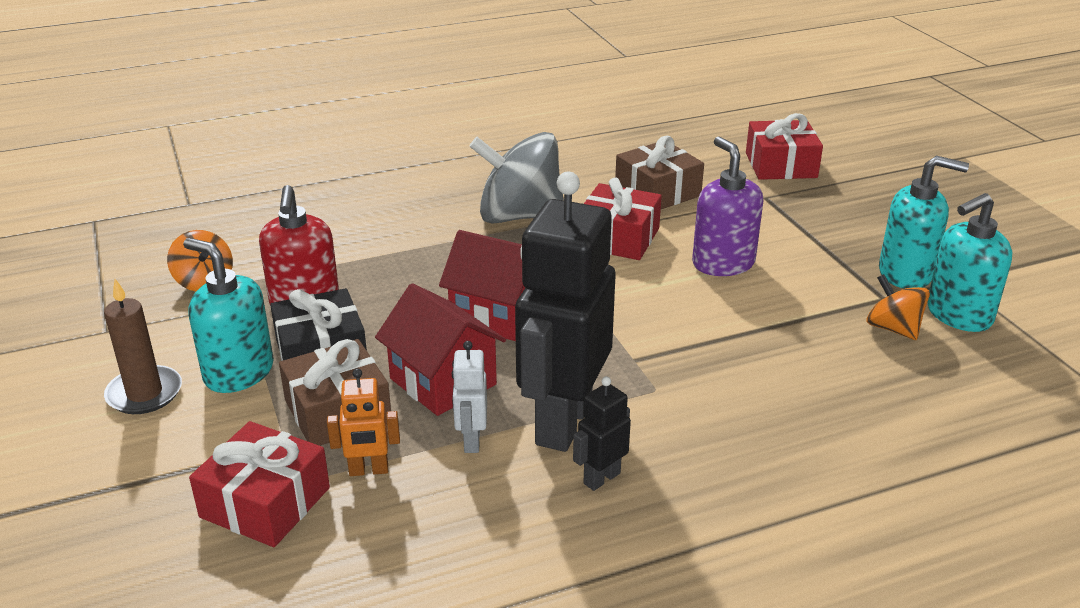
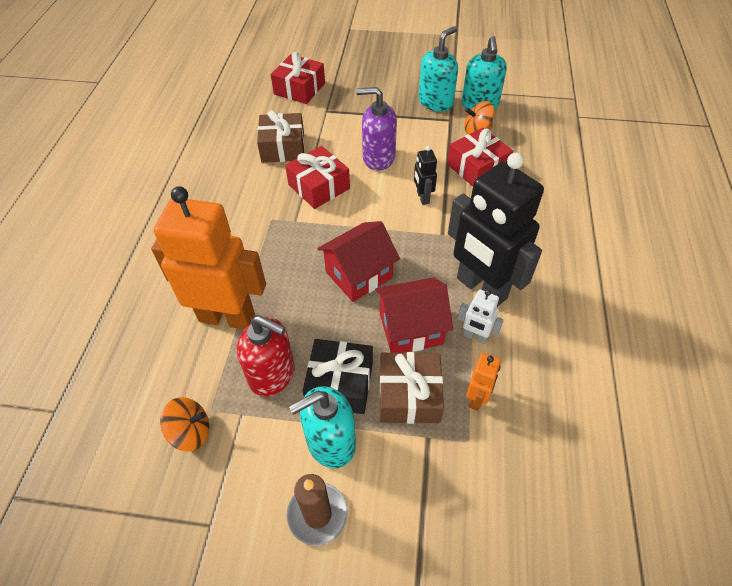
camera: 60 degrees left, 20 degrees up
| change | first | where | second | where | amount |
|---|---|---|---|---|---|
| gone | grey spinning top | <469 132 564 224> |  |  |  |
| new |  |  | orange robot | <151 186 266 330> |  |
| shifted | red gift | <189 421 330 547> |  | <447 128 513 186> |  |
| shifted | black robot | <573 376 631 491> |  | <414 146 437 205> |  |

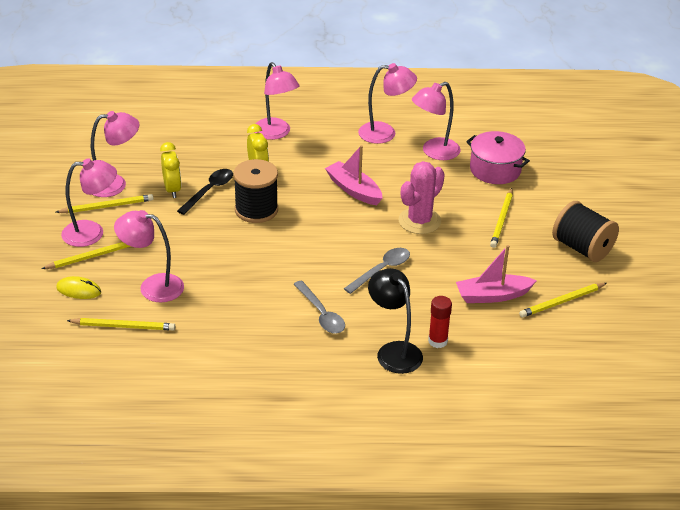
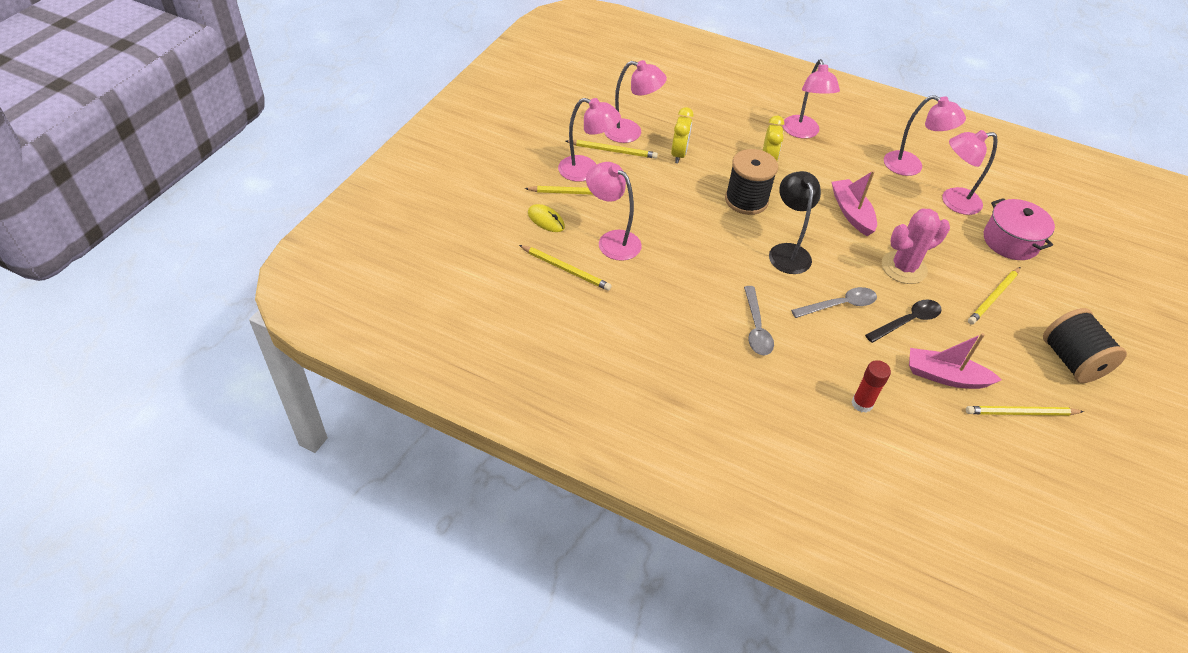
camera: 25 degrees right, 10 degrees up
| change | first | where | second | where | amount |
|---|---|---|---|---|---|
| shifted | black spoon | <177 169 233 215> |  | <865 299 942 343> |  |
| shifted | black lamp | <368 268 423 374> |  | <769 171 821 274> |  |

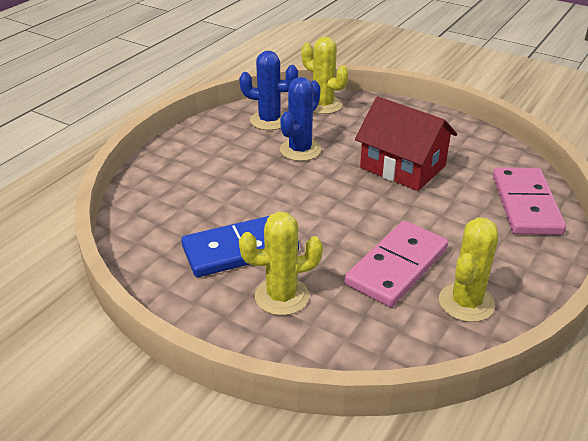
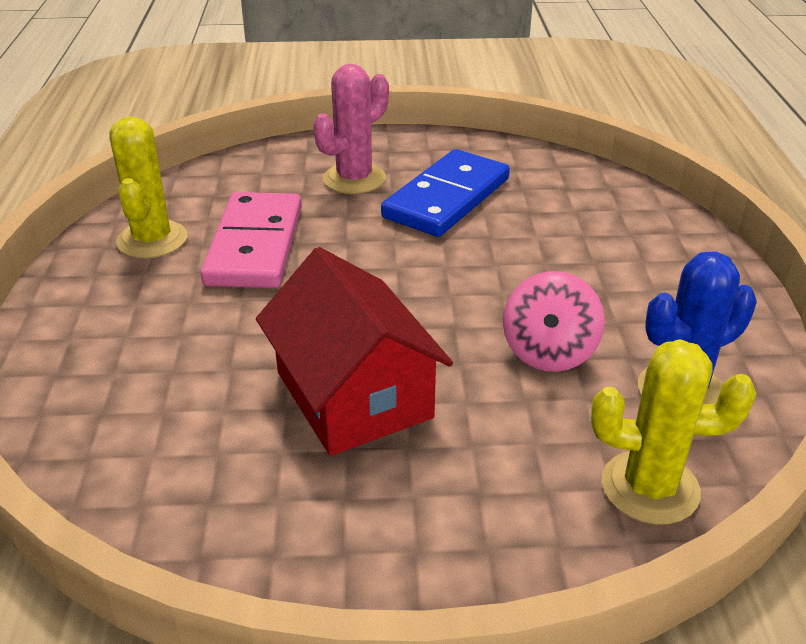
camera: 145 degrees right, 0 degrees up
| change | first | where | second | where | amount |
|---|---|---|---|---|---|
| gone | pink domino | <493 167 566 235> |  |  |  |
| swapped | blue cactus | <280 77 321 161> | pink spinning top | <503 271 605 372> |  |
| repainted | yellow cactus | <239 212 323 316> | pink cactus | <313 64 389 194> |  |
| rotated | red house | <355 97 457 191> |  | <256 247 453 456> | 60 degrees clockwise |

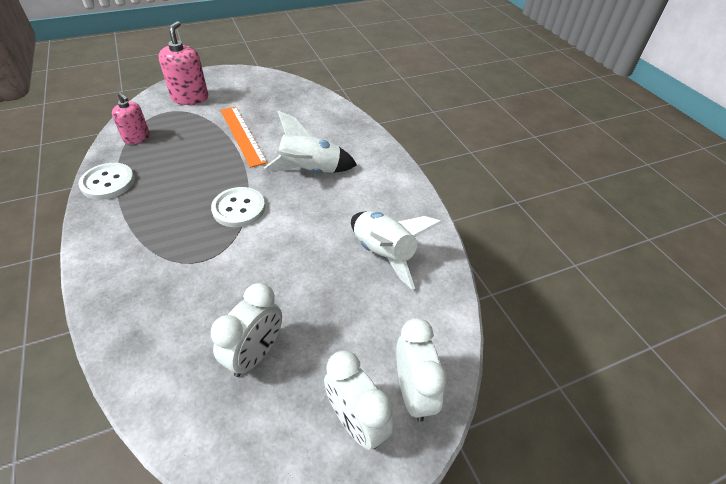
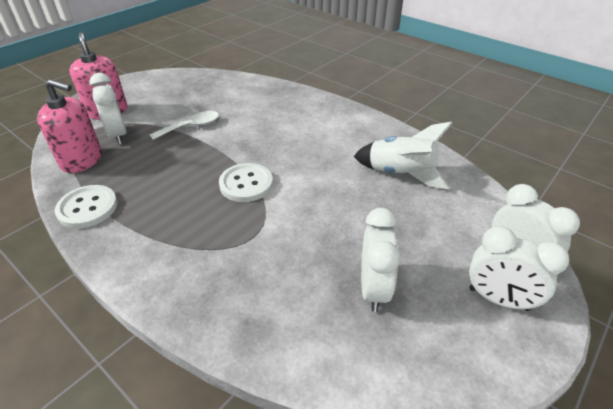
camera: 25 degrees left, 5 degrees down
| change | first | where | second | where | amount |
|---|---|---|---|---|---|
| gone | white rocket | <264 111 357 173> |  |  |  |
| new |  |  | white clock | <89 73 127 144> |  |
| swapped | orange ruler | <220 107 268 168> | white spoon | <149 111 219 140> |  |
| scaled | pink soap dispenser | <112 92 150 144> |  | <37 79 102 173> | x1.55 |

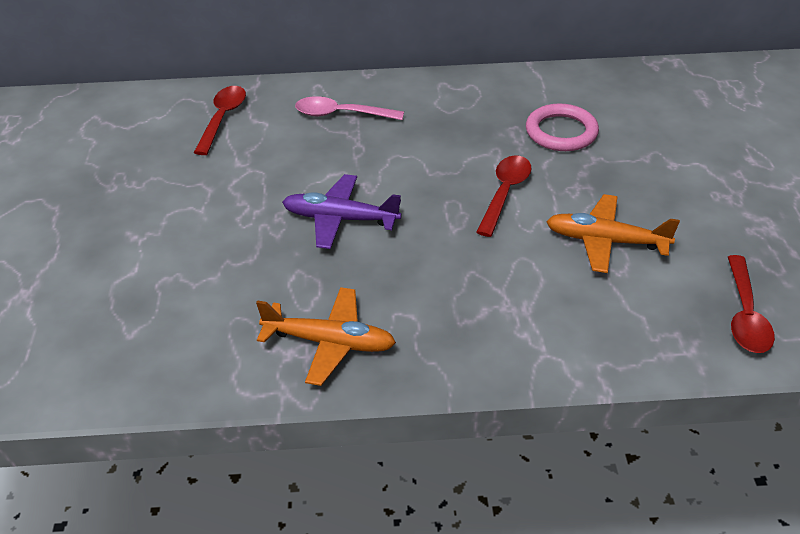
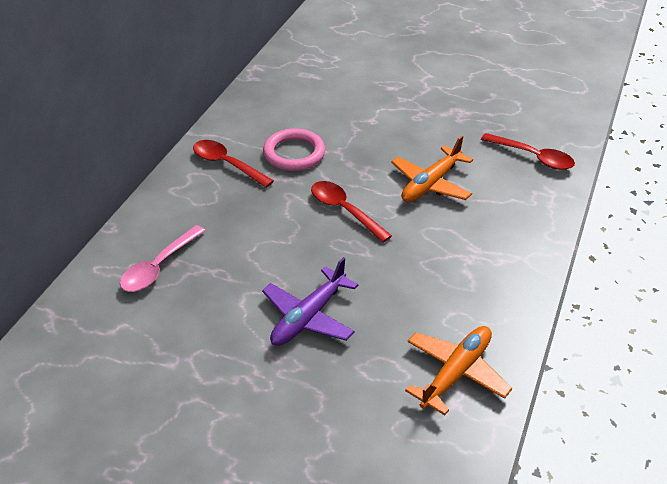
camera: 65 degrees left, 0 degrees up
| change | first | where | second | where | amount |
|---|---|---|---|---|---|
| shifted | red spoon | <194 86 246 155> |  | <193 140 274 188> |  |

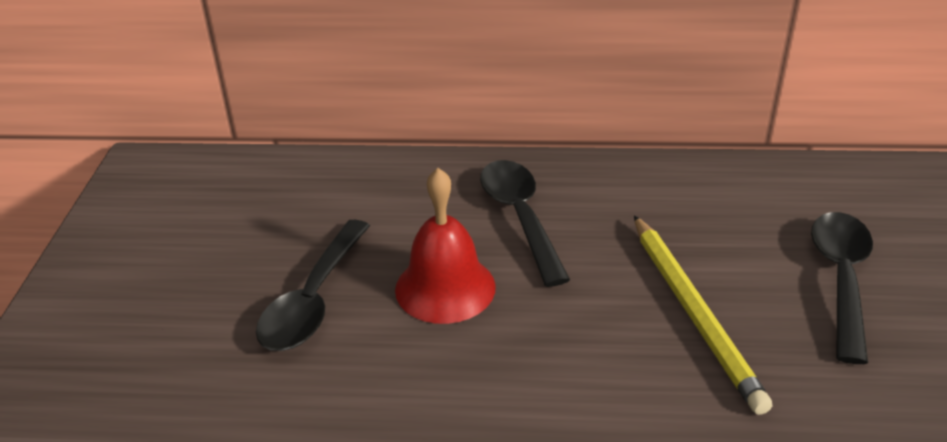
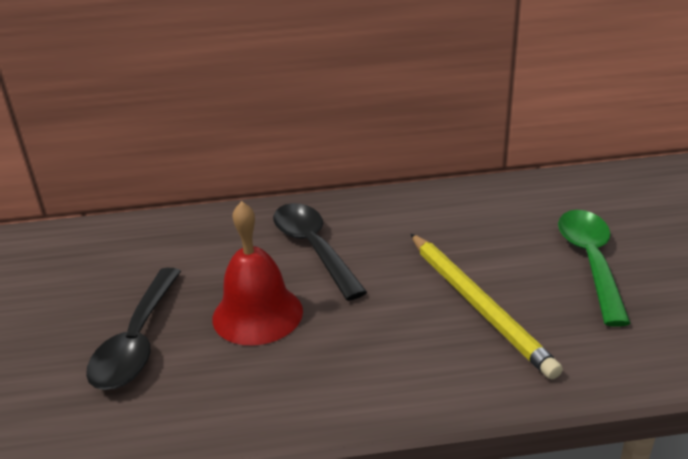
camera: 10 degrees left, 5 degrees down
| change | first | where | second | where | amount |
|---|---|---|---|---|---|
| repainted | black spoon | <811 212 873 364> | green spoon | <558 210 631 327> |  |

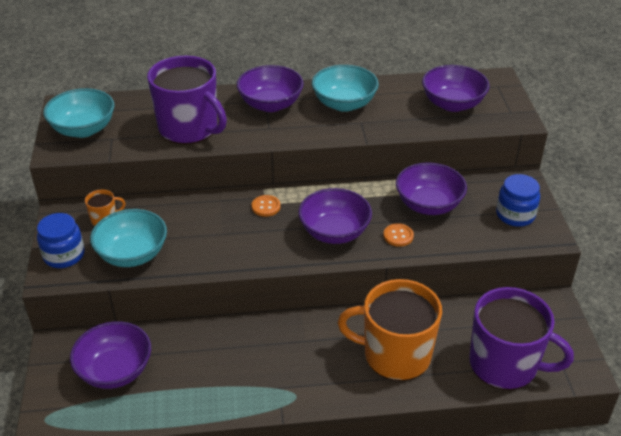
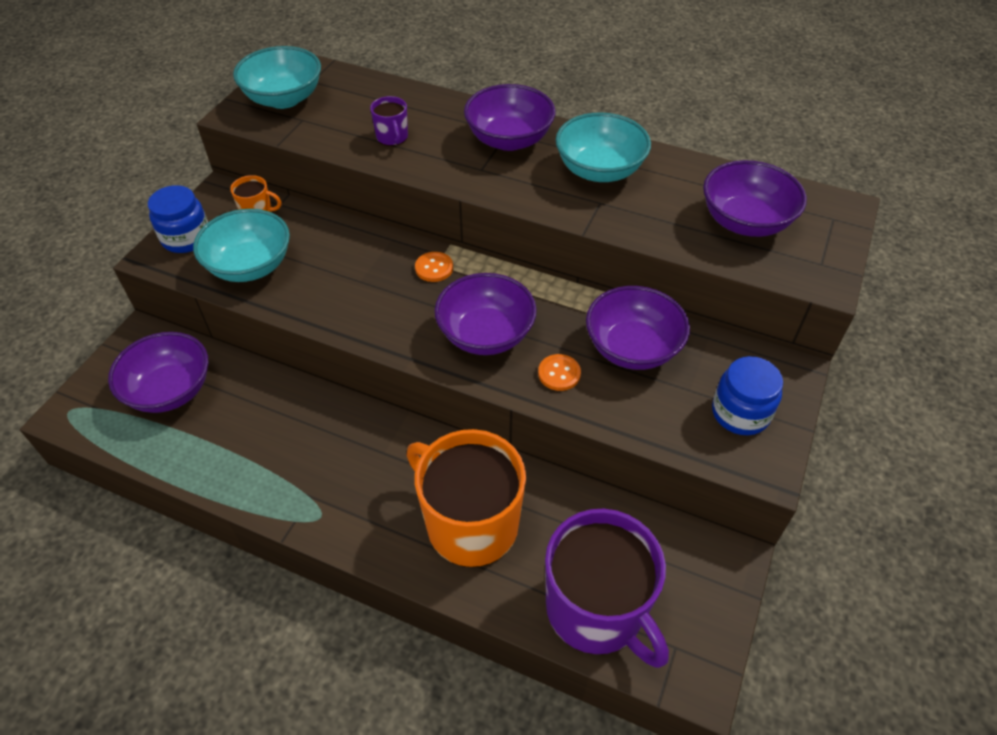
camera: 30 degrees right, 10 degrees up
| change | first | where | second | where | amount |
|---|---|---|---|---|---|
| scaled | purple mug | <147 56 227 144> |  | <370 96 408 146> | x0.42 |

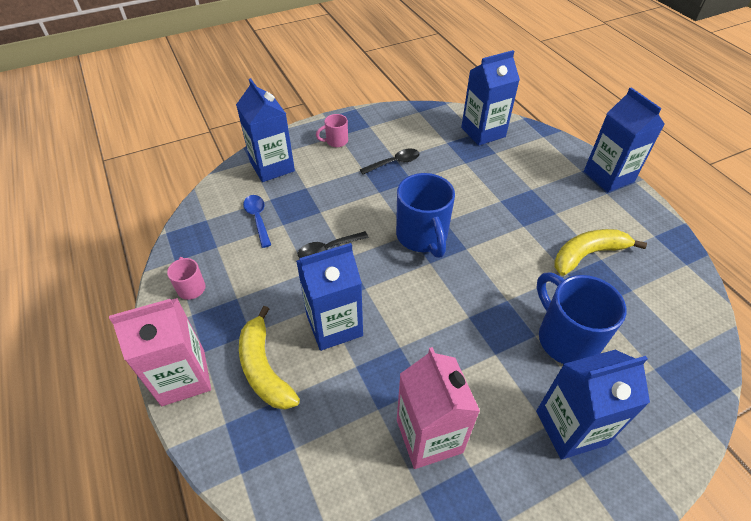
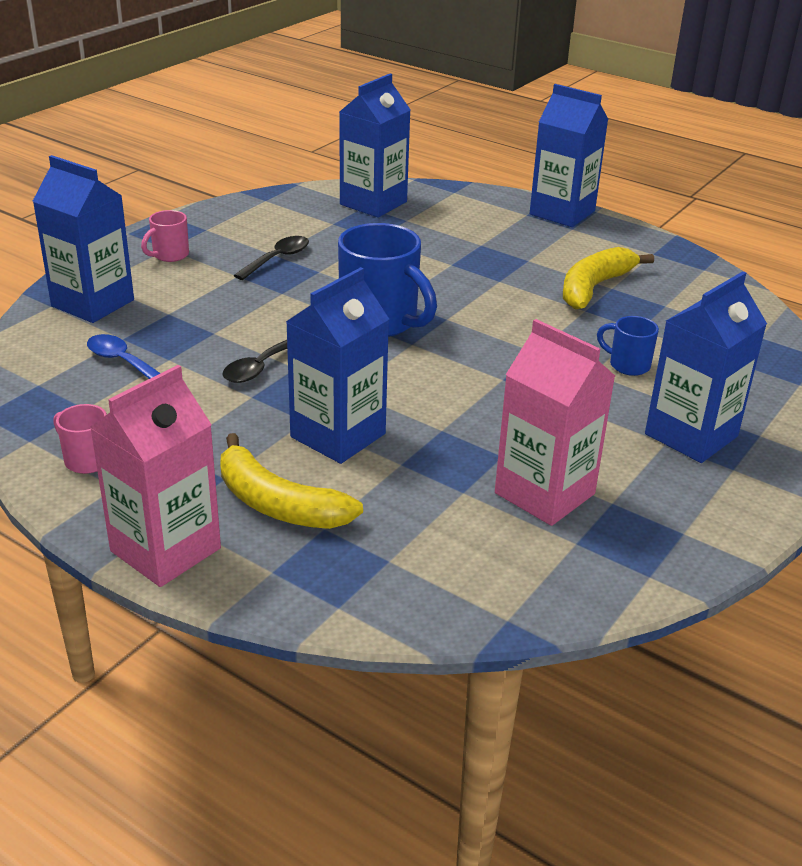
camera: 30 degrees left, 15 degrees down
| change | first | where | second | where | amount |
|---|---|---|---|---|---|
| scaled | blue mug | <537 273 627 364> |  | <597 316 659 376> | x0.50 |

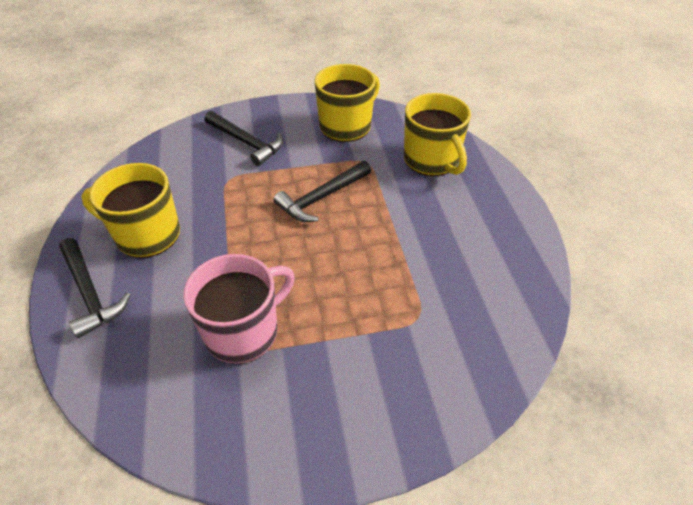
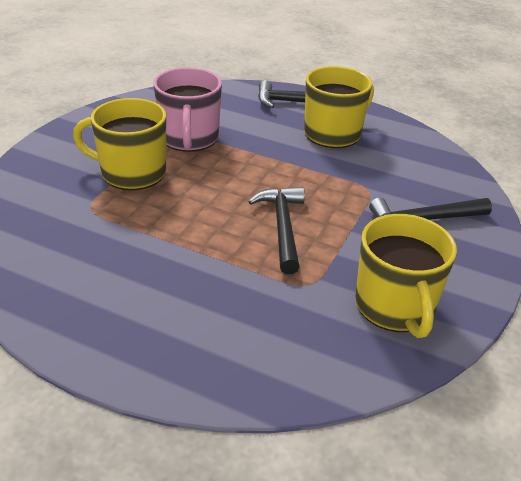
camera: 125 degrees right, 10 degrees down
| change | first | where | second | where | amount |
|---|---|---|---|---|---|
| shifted | yellow mug | <404 93 471 176> |  | <73 98 166 190> |  |

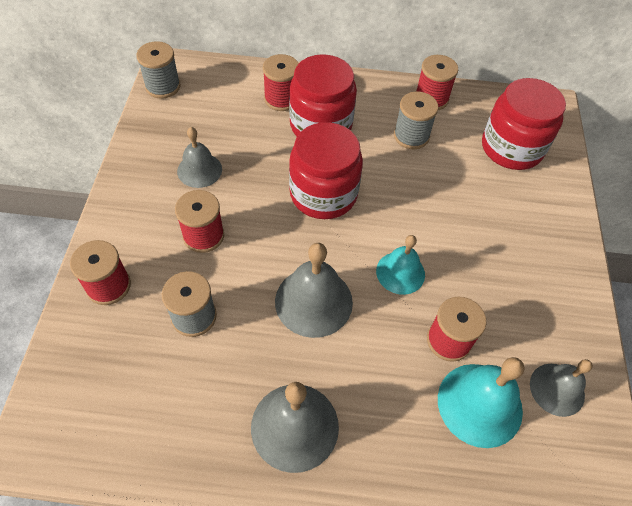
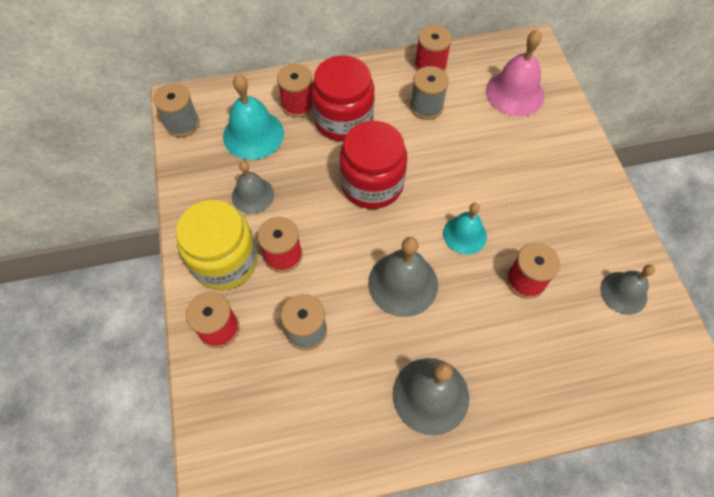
camera: 15 degrees left, 5 degrees up
| change | first | where | second | where | amount |
|---|---|---|---|---|---|
| new |  |  | yellow jar | <176 200 258 290> |  |
| shifted | turquoise bell | <438 357 524 448> |  | <223 74 284 160> |  |
| swapped | red jar | <482 78 566 170> | pink bell | <486 30 544 116> |  |

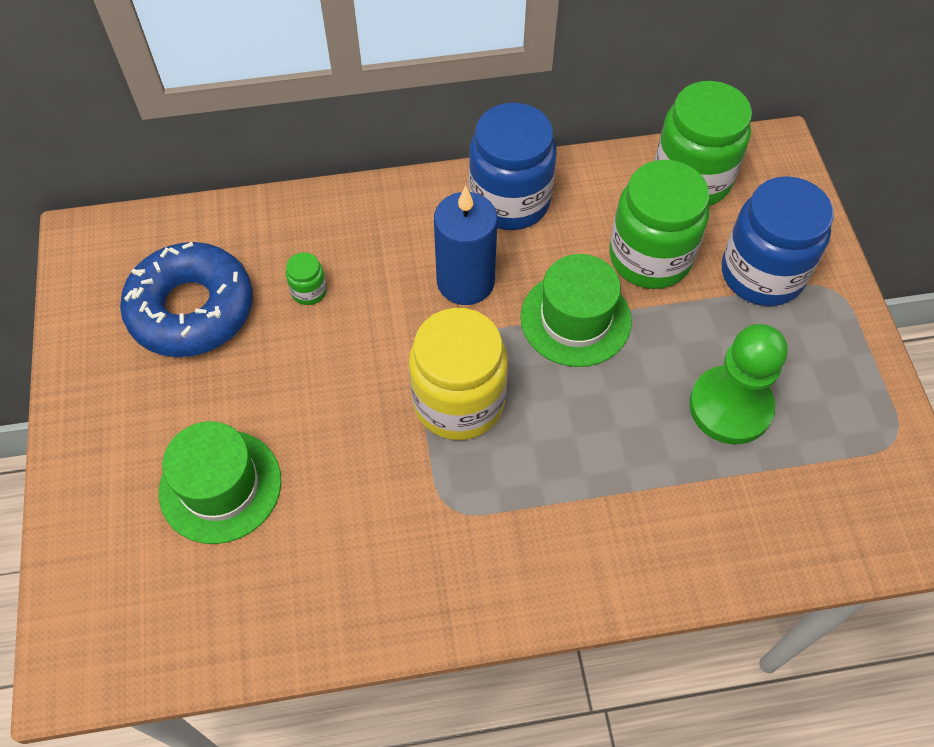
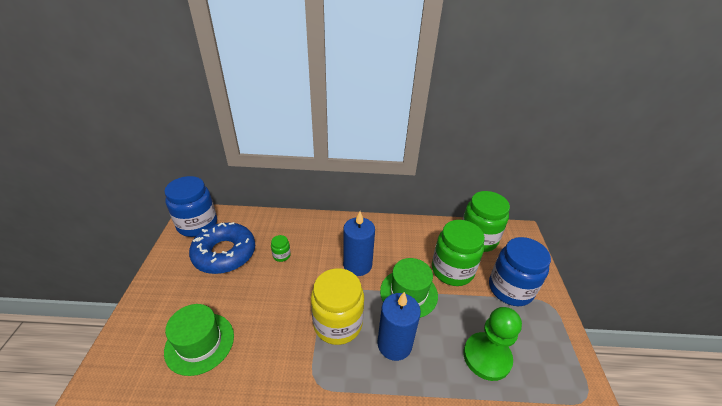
camera: 10 degrees right, 20 degrees down
| change | first | where | second | where | amount |
|---|---|---|---|---|---|
| new |  |  | blue candle | <377 292 421 361> |  |
| shifted | blue jar | <469 103 557 230> |  | <164 176 217 237> |  |

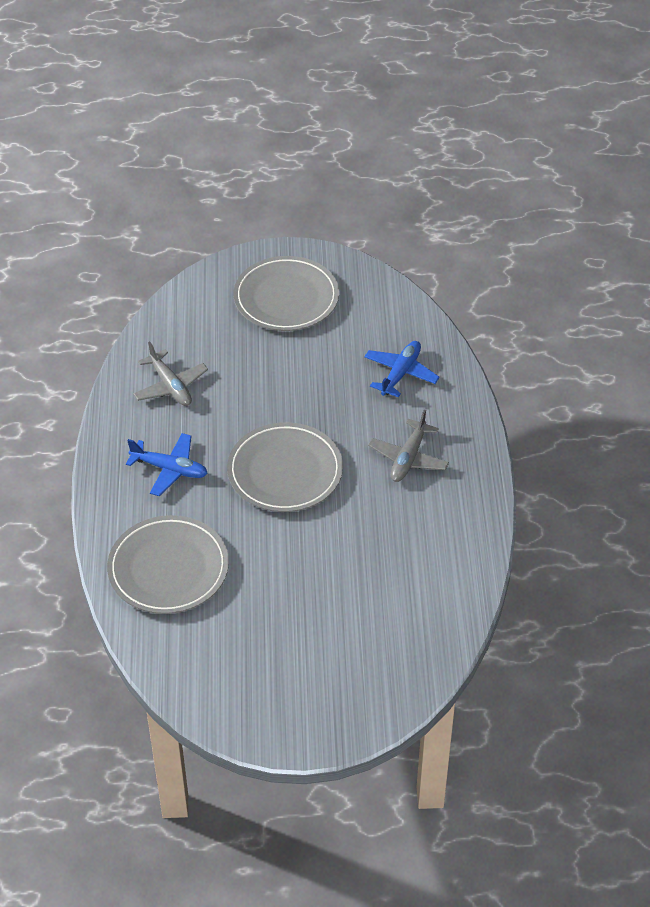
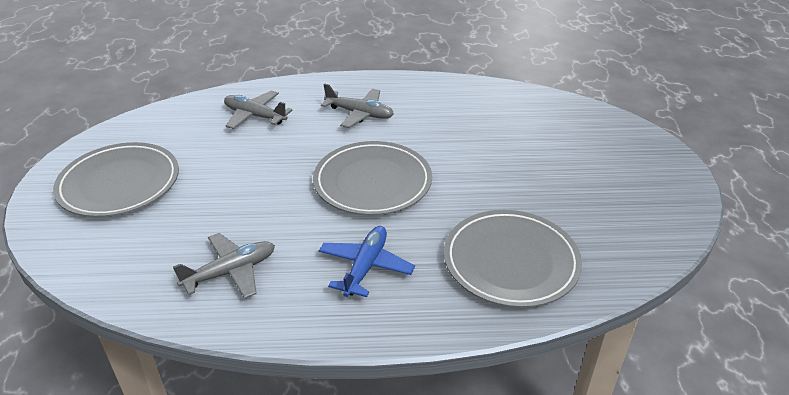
camera: 90 degrees left, 10 degrees down
| change | first | where | second | where | amount |
|---|---|---|---|---|---|
| repainted | blue plane | <364 341 440 398> | grey plane | <224 91 293 129> |  |

